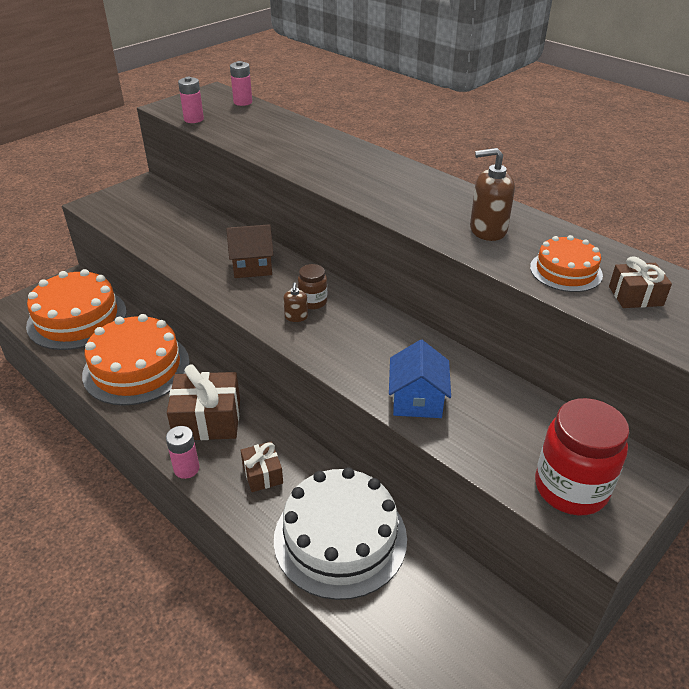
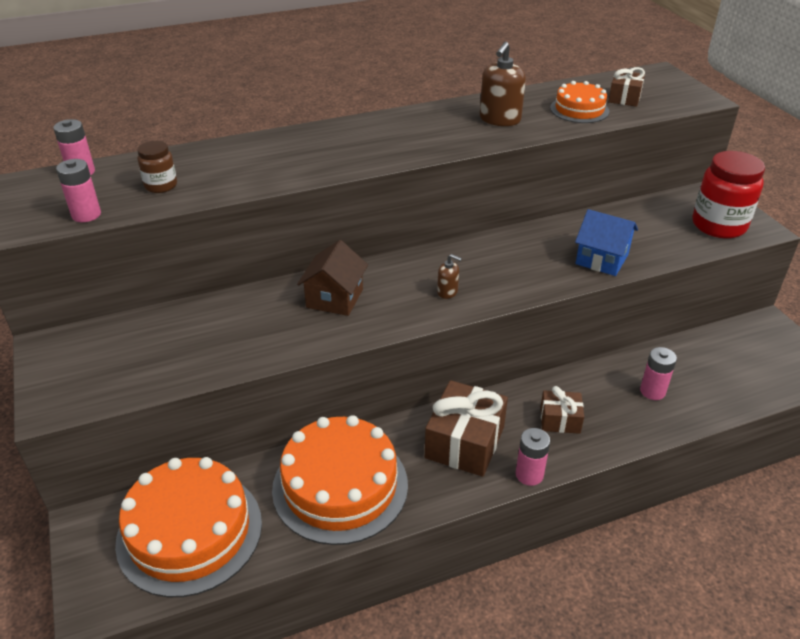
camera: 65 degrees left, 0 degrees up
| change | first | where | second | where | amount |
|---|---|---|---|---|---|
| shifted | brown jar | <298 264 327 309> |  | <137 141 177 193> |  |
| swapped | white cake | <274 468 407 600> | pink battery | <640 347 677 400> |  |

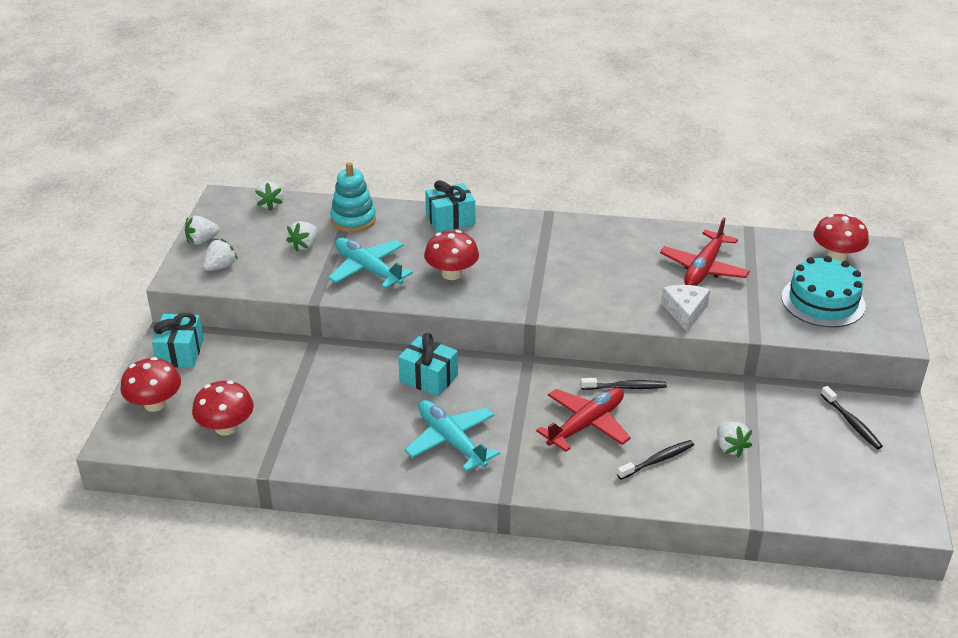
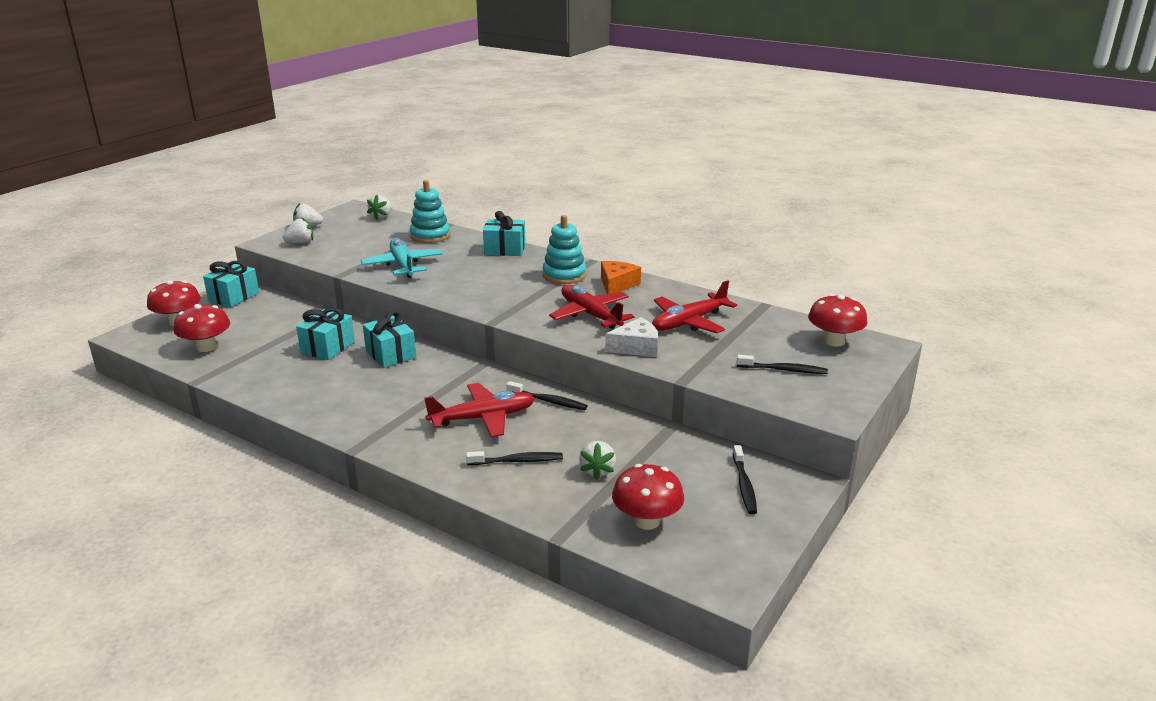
camera: 25 degrees right, 10 degrees down
| change | first | where | second | where | amount |
|---|---|---|---|---|---|
| gone | white strawberry | <286 221 317 251> |  |  |  |
| gone | turquoise plane | <405 400 500 472> |  |  |  |
| new |  |  | turquoise gift | <296 308 355 360> |  |
| new |  |  | turquoise stacking toy | <543 215 586 284> |  |
| new |  |  | red plane | <549 285 634 329> |  |
| new |  |  | orange cheese | <601 261 641 294> |  |
| shifted | red mushroom | <424 230 479 280> |  | <612 464 684 530> |  |
| swapped | turquoise cake | <781 256 866 327> | black toothbrush | <737 355 828 374> |  |
| rotated | white cheese | <661 285 710 332> |  | <605 317 658 357> | 45 degrees clockwise |

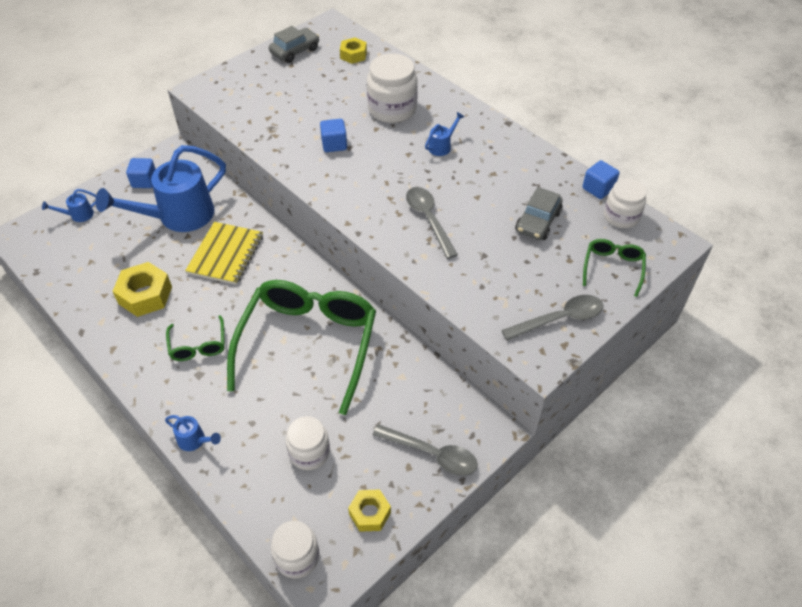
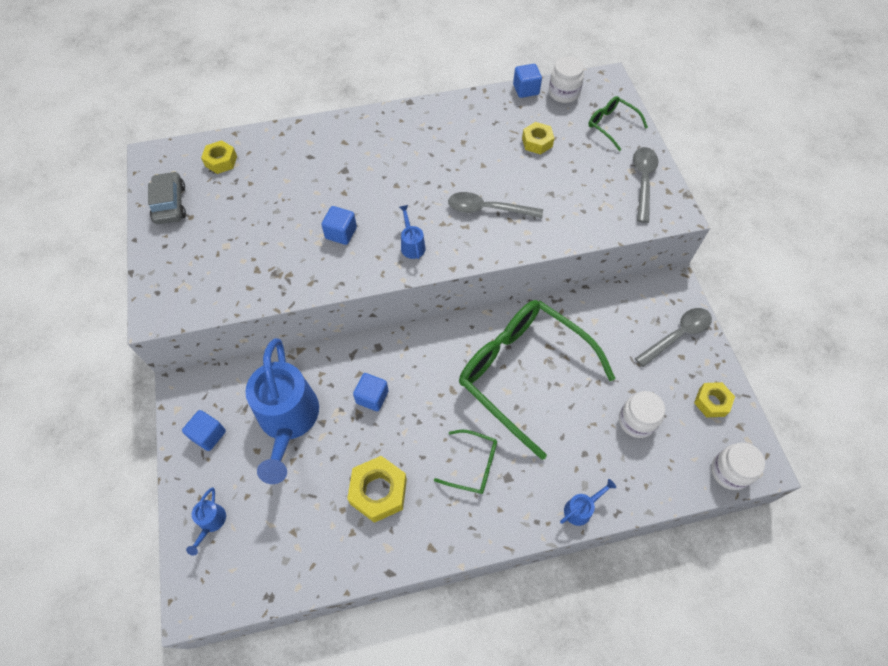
camera: 60 degrees left, 10 degrees up
| change | first | where | second | where | amount |
|---|---|---|---|---|---|
| gone | white jar | <367 54 418 123> |  |  |  |
| shifted | blue watering can | <425 112 464 156> |  | <399 205 426 259> |  |
| swapped | yellow notebook | <185 222 263 285> | blue cube | <353 373 389 411> |  |
| swapped | grey car | <515 187 563 240> | yellow nut | <522 122 554 155> |  |

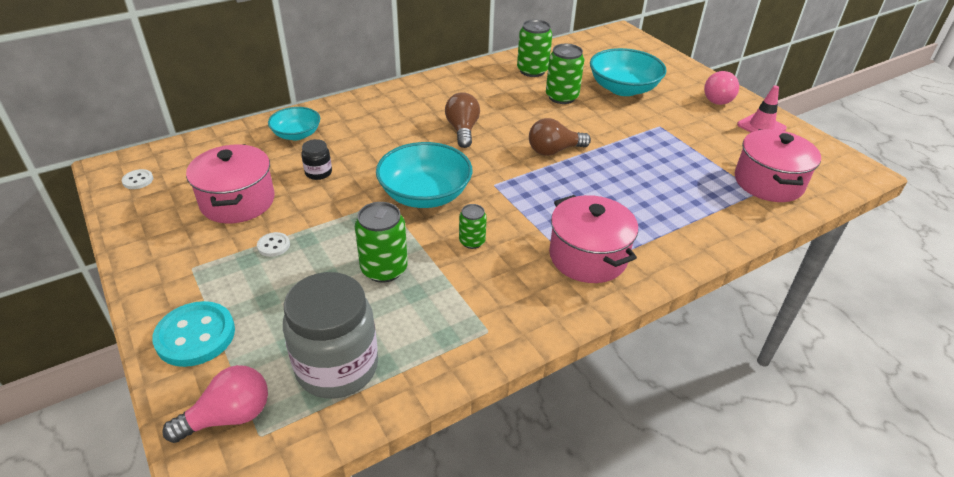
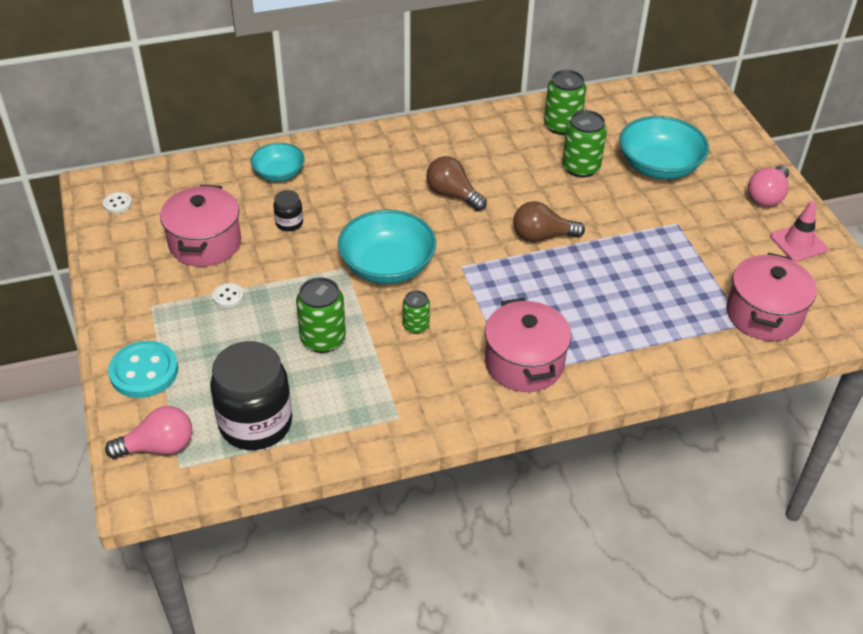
camera: 15 degrees right, 5 degrees up
| change | first | where | second | where | amount |
|---|---|---|---|---|---|
| repainted | grey jar | <283 272 378 399> | black jar | <210 341 292 450> |  |
| rotated | brown light bulb | <445 92 480 148> |  | <426 156 487 211> | 60 degrees counterclockwise |

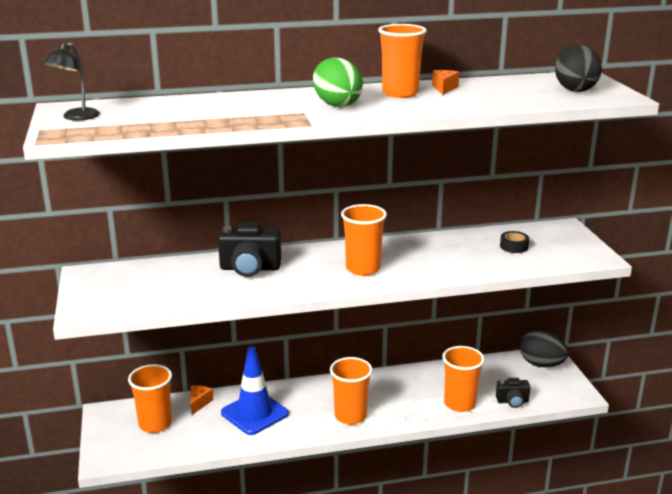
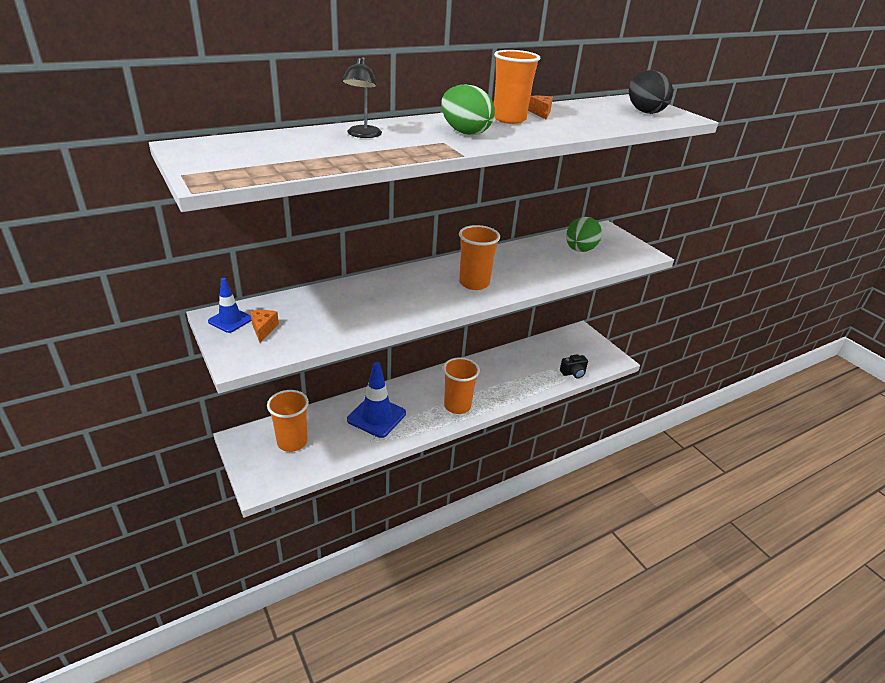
camera: 20 degrees left, 10 degrees up
| change | first | where | second | where | amount |
|---|---|---|---|---|---|
| gone | black camera | <218 222 281 277> |  |  |  |
| gone | orange cup | <442 346 485 412> |  |  |  |
| gone | black egg | <520 330 568 367> |  |  |  |
| new |  |  | blue traffic cone | <208 278 251 333> |  |
| shifted | black lamp | <43 42 100 121> |  | <342 57 382 138> |  |
| shifted | orange cheese | <191 385 213 415> |  | <250 310 279 343> |  |
| swapped | black tape | <500 231 529 253> | green egg | <566 217 602 252> |  |

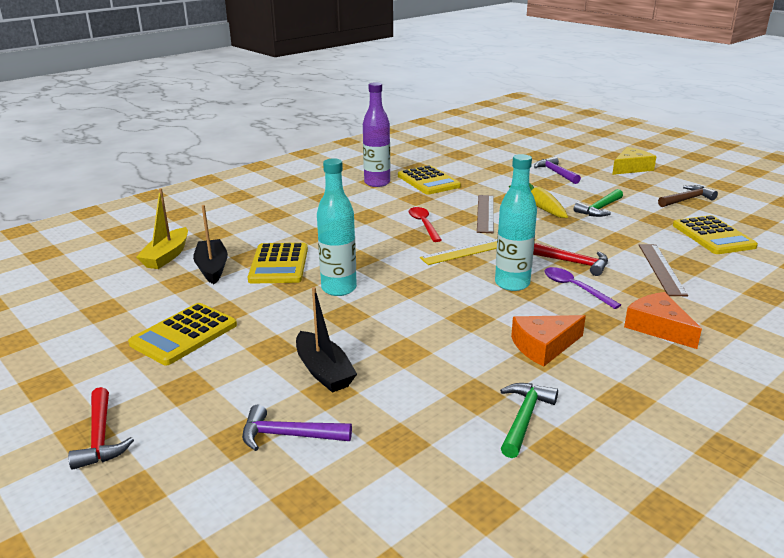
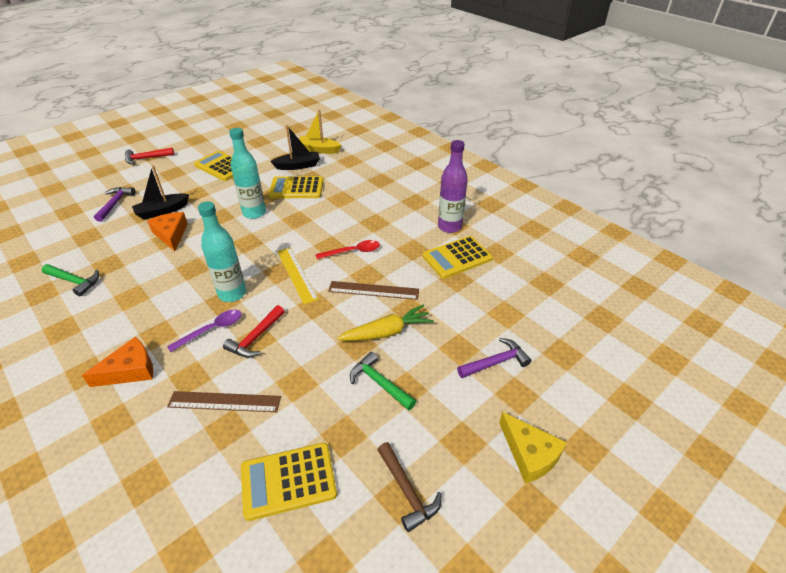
camera: 90 degrees right, 15 degrees up
| change | first | where | second | where | amount |
|---|---|---|---|---|---|
| shifted | orange cheese | <511 315 586 367> |  | <147 212 188 251> |  |

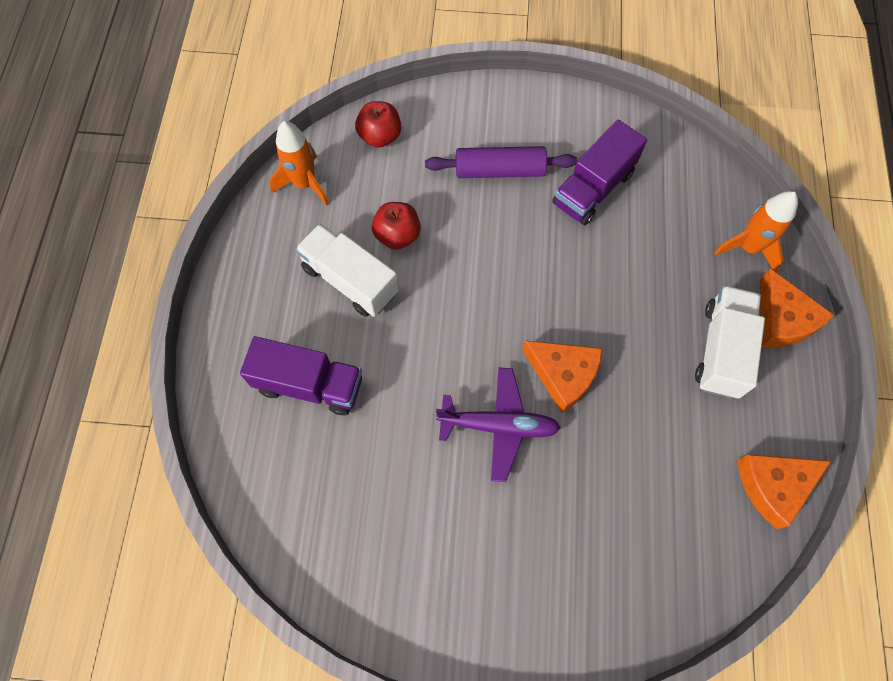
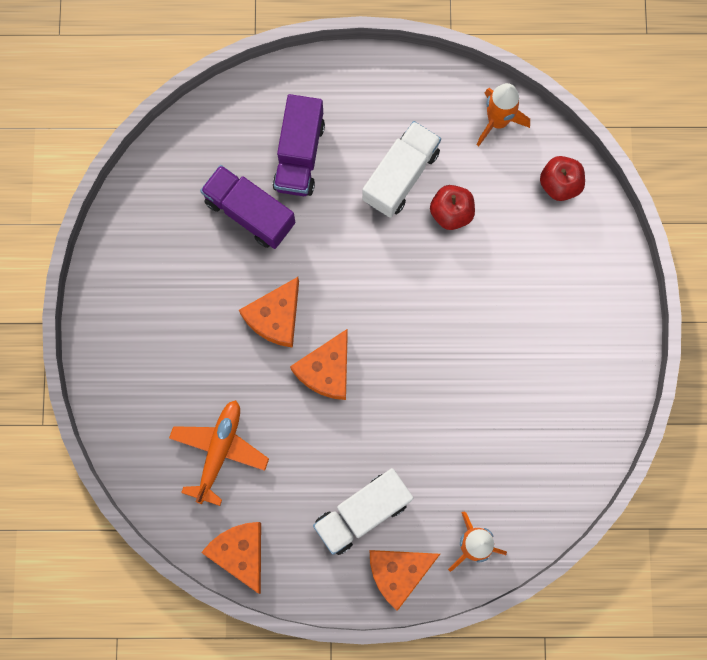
camera: 85 degrees right, 10 degrees up
| change | first | where | second | where | amount |
|---|---|---|---|---|---|
| gone | purple rolling pin | <425 146 577 178> |  |  |  |
| new |  |  | orange plane | <169 400 269 506> |  |
| shifted | purple truck | <552 120 647 225> |  | <200 165 295 249> |  |
| swapped | purple plane | <436 367 561 482> | orange cheese | <239 277 299 348> |  |
| rotated | white truck | <695 285 765 399> |  | <313 468 413 555> | 135 degrees clockwise |

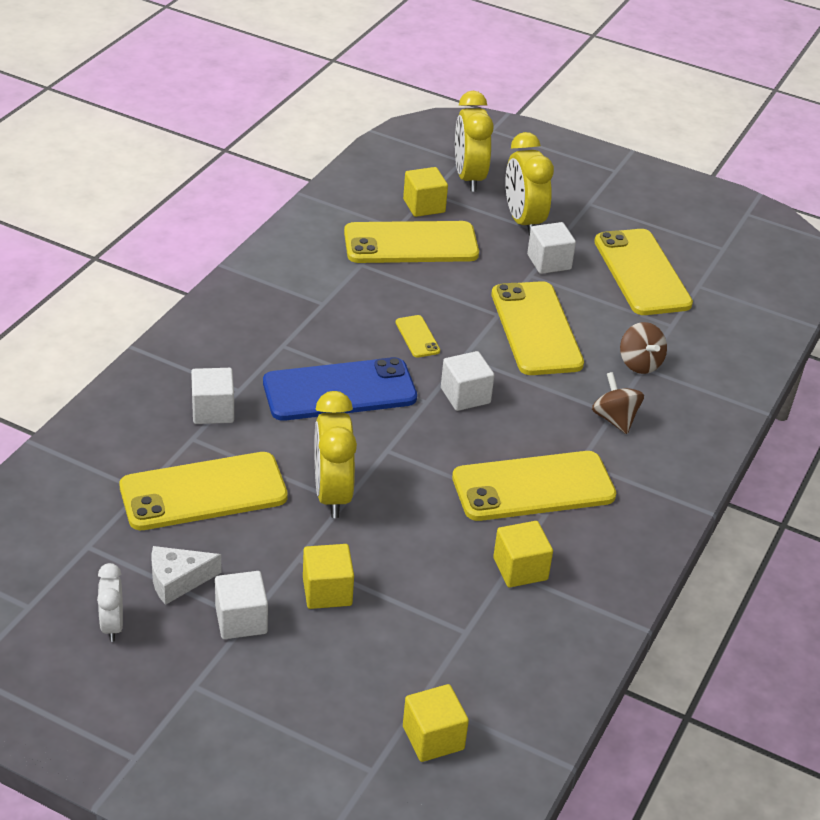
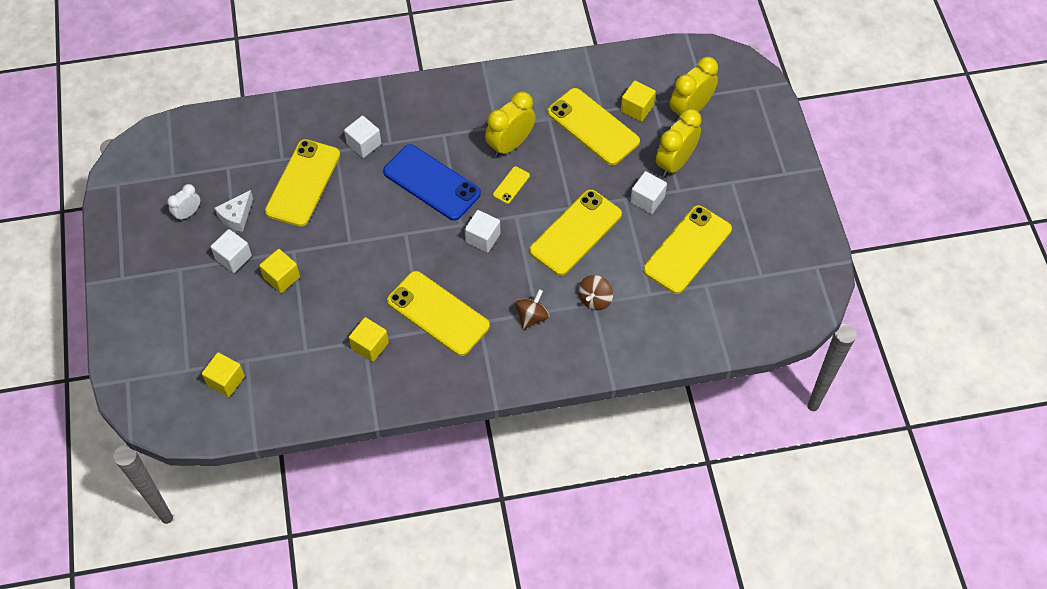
camera: 55 degrees right, 20 degrees up
| change | first | where | second | where | amount |
|---|---|---|---|---|---|
| shifted | yellow clock | <314 391 357 518> |  | <485 91 536 157> |  |
| rotated | yellow phone | <120 452 288 530> |  | <265 139 340 227> | 75 degrees clockwise |
| rotated | white cheese | <151 546 222 605> |  | <214 190 253 232> | 90 degrees counterclockwise |

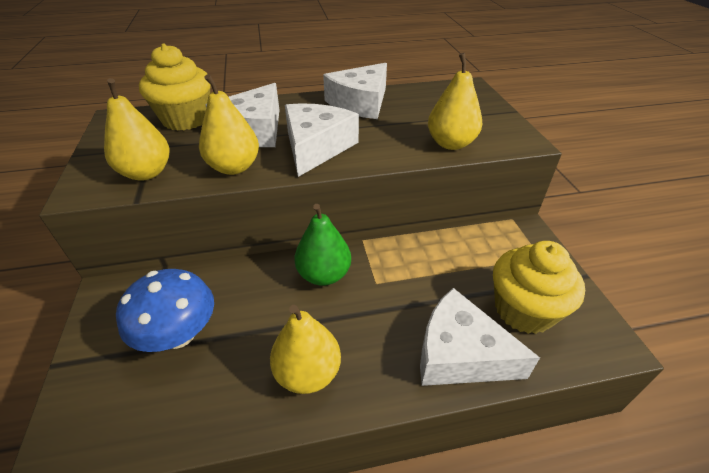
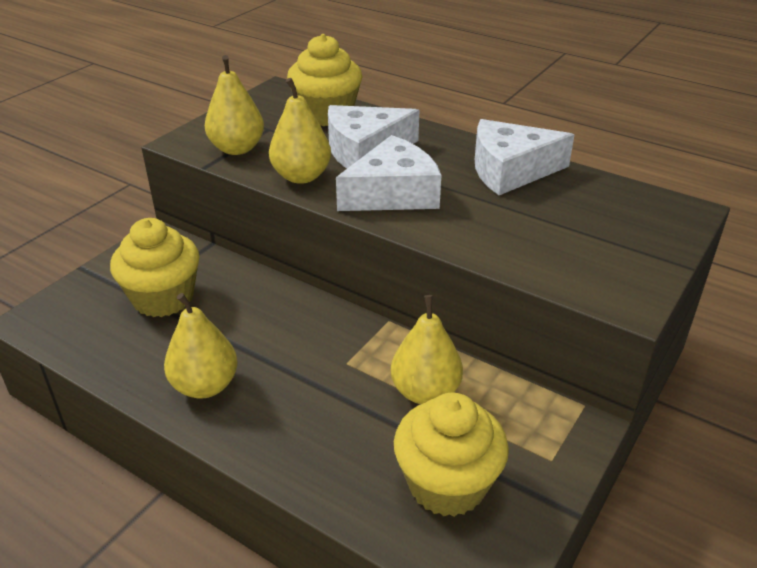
camera: 45 degrees right, 5 degrees down
| change | first | where | second | where | amount |
|---|---|---|---|---|---|
| gone | green pear | <294 204 351 286> |  |  |  |
| gone | white cheese | <420 288 540 386> |  |  |  |
| shifted | yellow pear | <428 53 482 150> |  | <391 295 463 404> |  |
| swapped | blue mushroom | <116 269 214 352> | yellow cupcake | <110 218 200 317> |  |

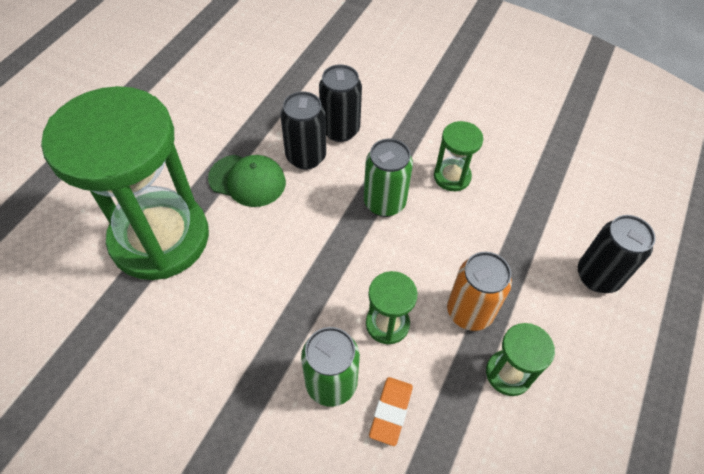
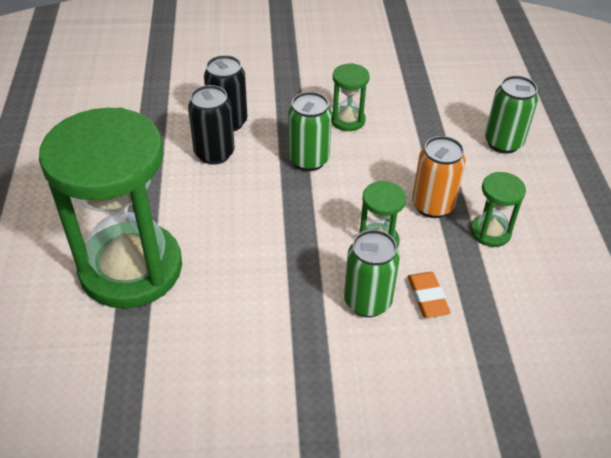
camera: 30 degrees left, 10 degrees down
| change | first | where | second | where | amount |
|---|---|---|---|---|---|
| gone | green cap | <208 155 286 207> |  |  |  |
| repainted | black can | <578 215 656 293> | green can | <485 75 538 154> |  |

